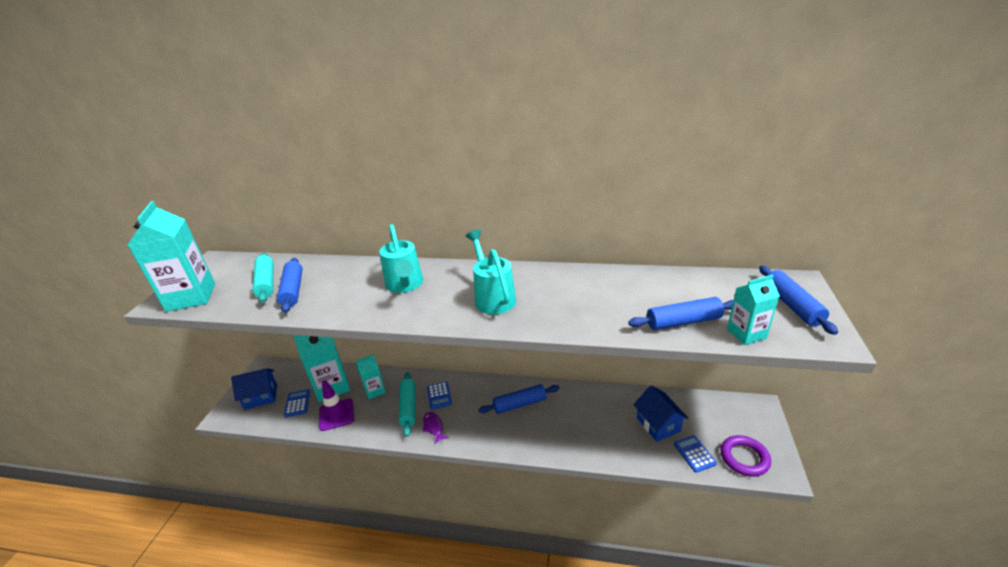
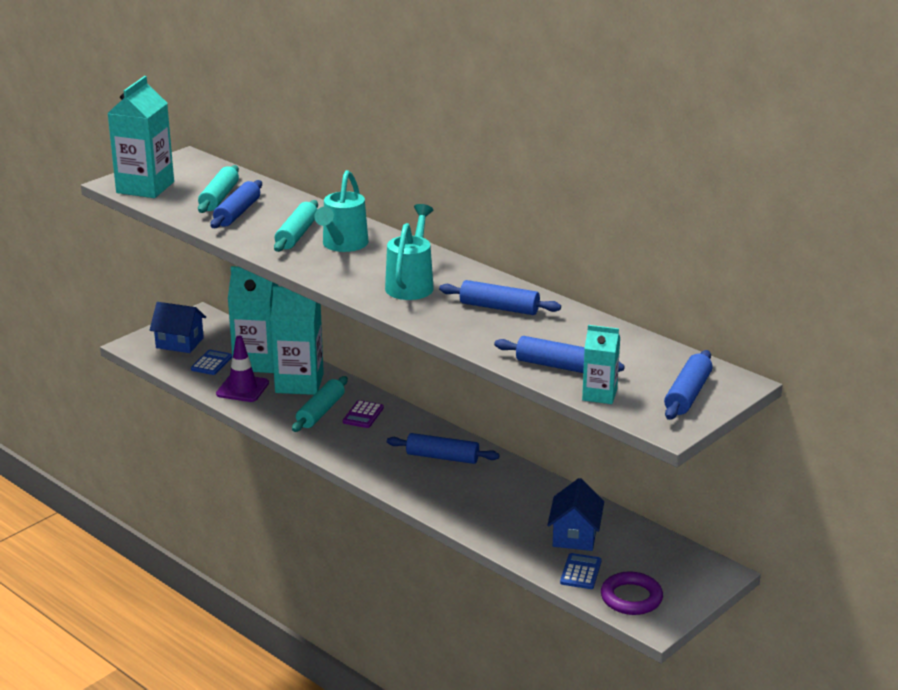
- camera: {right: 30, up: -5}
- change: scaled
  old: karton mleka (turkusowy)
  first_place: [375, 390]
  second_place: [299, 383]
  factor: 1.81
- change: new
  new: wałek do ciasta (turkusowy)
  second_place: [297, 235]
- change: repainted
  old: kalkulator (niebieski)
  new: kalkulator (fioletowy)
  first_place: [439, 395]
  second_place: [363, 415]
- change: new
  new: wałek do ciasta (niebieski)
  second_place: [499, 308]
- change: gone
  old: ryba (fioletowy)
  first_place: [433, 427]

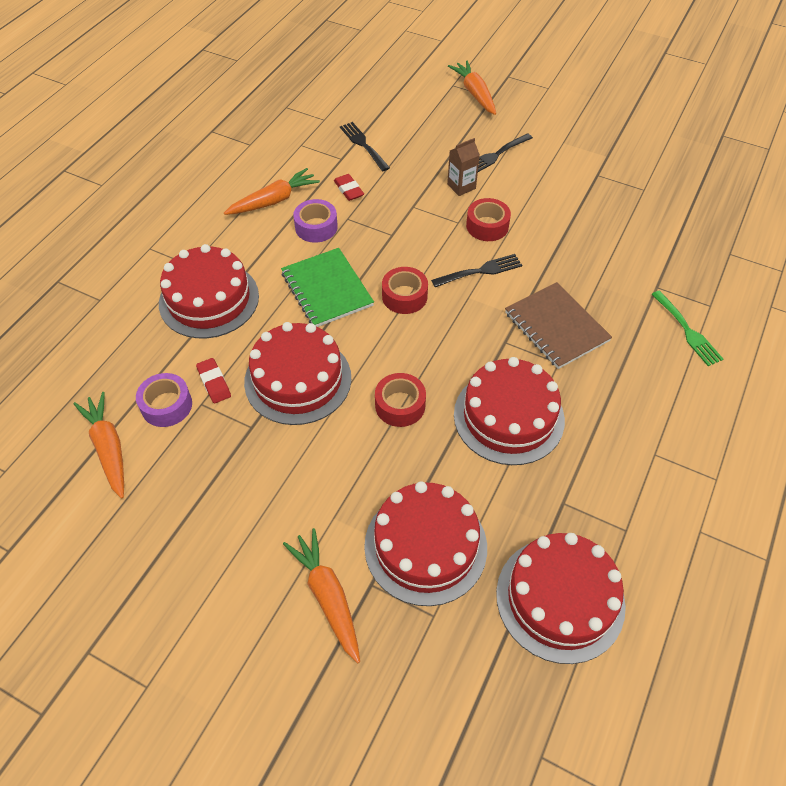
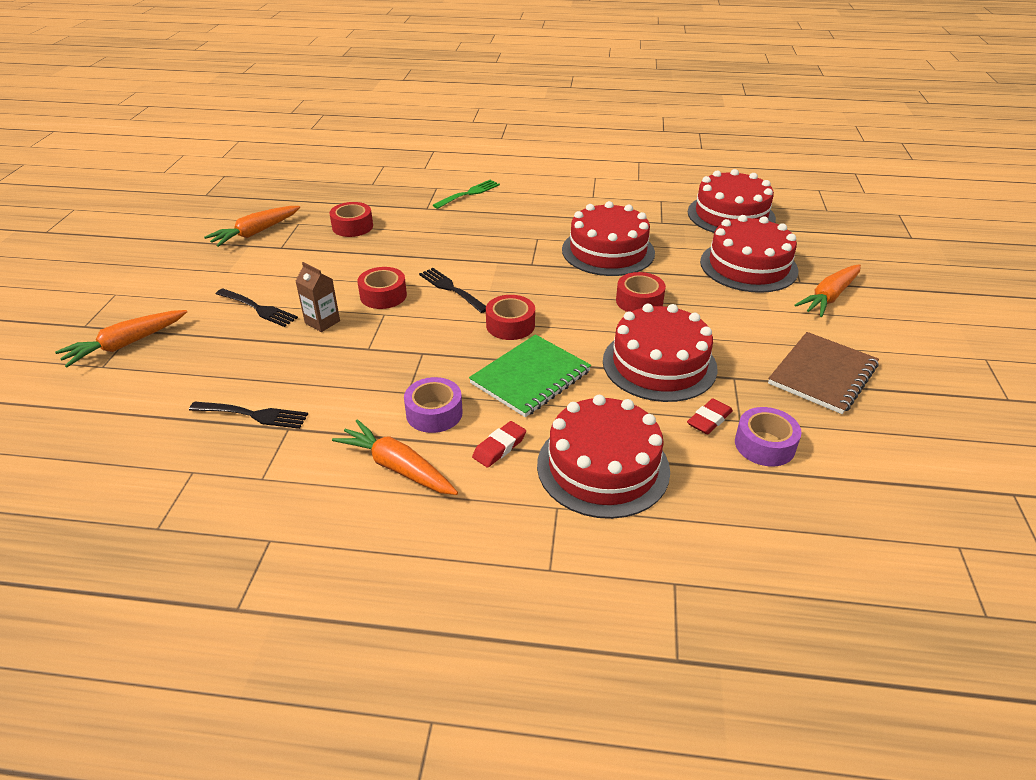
- camera: {right: -110, up: -15}
- change: rotated
  old: widelec (czarny)
  first_place: [363, 145]
  second_place: [253, 415]
  degrees: -120
- change: shifted
  old: marchewka (pomarańczowy)
  first_place: [108, 448]
  second_place: [255, 233]
- change: new
  new: taśma klejąca (czerwony)
  second_place: [352, 226]
- change: shifted
  old: gumka do mazania (czerwony)
  first_place: [348, 190]
  second_place: [499, 447]
- change: shifted
  old: zeszyt (brązowy)
  first_place: [556, 327]
  second_place: [822, 375]

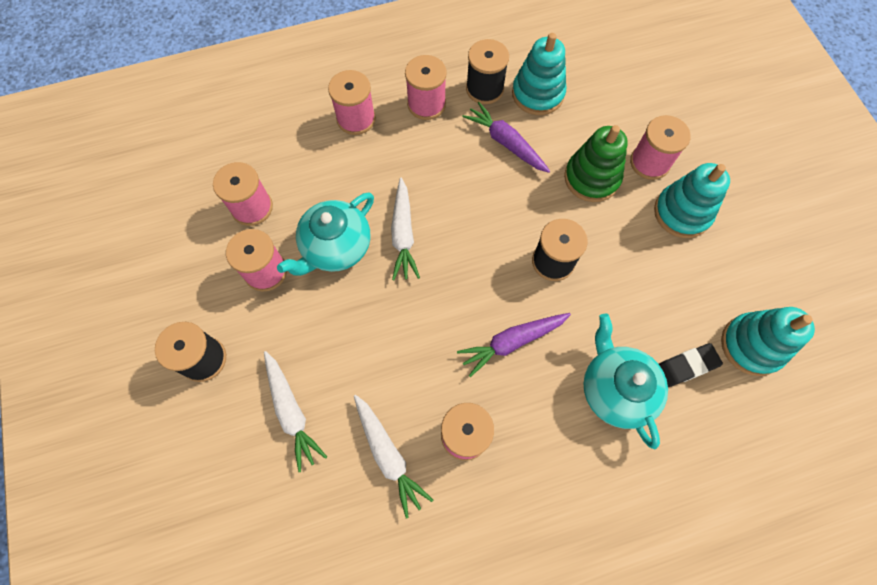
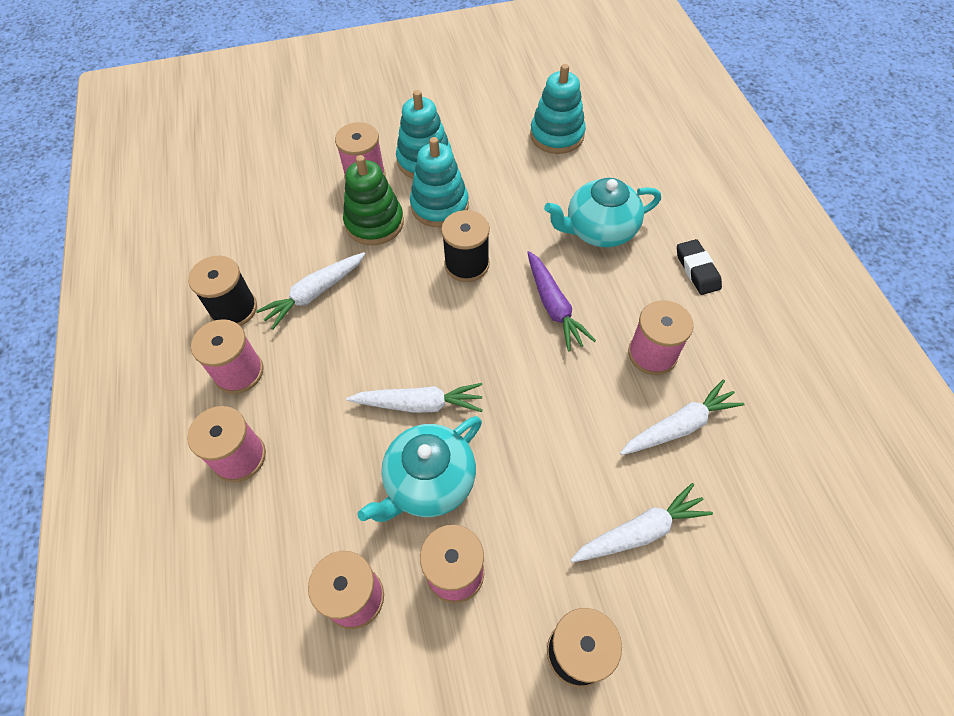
- camera: {right: -85, up: -10}
- change: repainted
  old: marchewka (fioletowy)
  new: marchewka (biały)
  first_place: [505, 143]
  second_place: [314, 294]
- change: rotated
  old: imbryk (turkusowy)
  first_place: [336, 247]
  second_place: [429, 482]
  degrees: 90
- change: shifted
  old: zabawka nakładanka (turkusowy)
  first_place: [537, 94]
  second_place: [439, 206]
- change: shifted
  old: gumka do mazania (czarny)
  first_place: [686, 366]
  second_place: [697, 270]

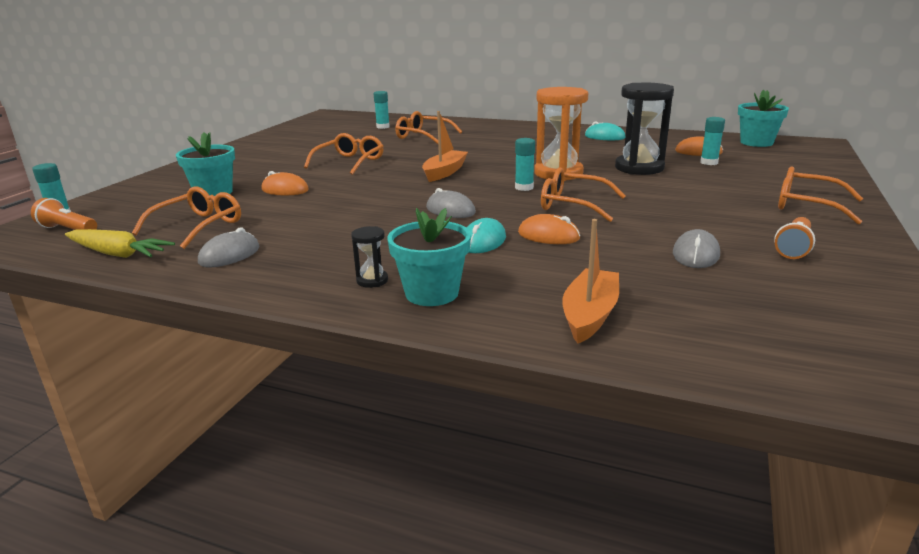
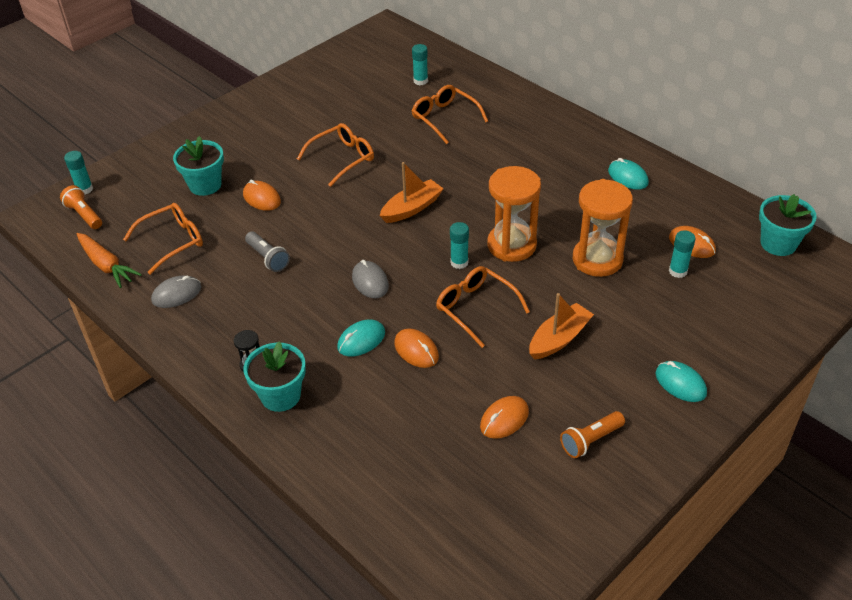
- camera: {right: 25, up: 20}
- change: repainted
  old: marchewka (żółty)
  new: marchewka (pomarańczowy)
  first_place: [117, 254]
  second_place: [106, 265]
- change: new
  new: latarka (szary)
  second_place: [268, 258]
- change: repainted
  old: myszka (szary)
  new: myszka (pomarańczowy)
  first_place: [695, 254]
  second_place: [504, 419]
- change: shifted
  old: łódka (pomarańczowy)
  first_place: [590, 315]
  second_place: [559, 339]
- change: repainted
  old: klepsydra (czarny)
  new: klepsydra (pomarańczowy)
  first_place: [639, 168]
  second_place: [597, 259]
- change: swapped
  old: okulary (pomarańczowy)
  new: myszka (turkusowy)
  first_place: [807, 205]
  second_place: [680, 383]

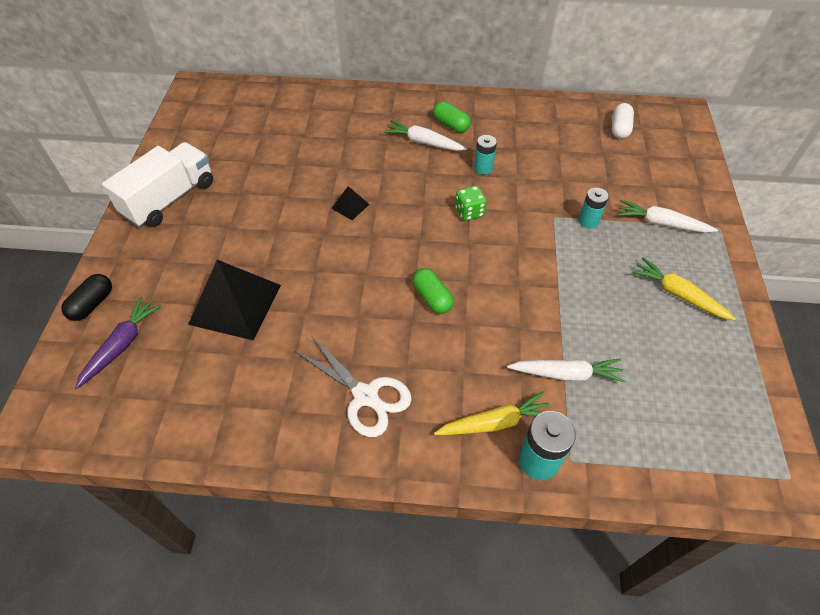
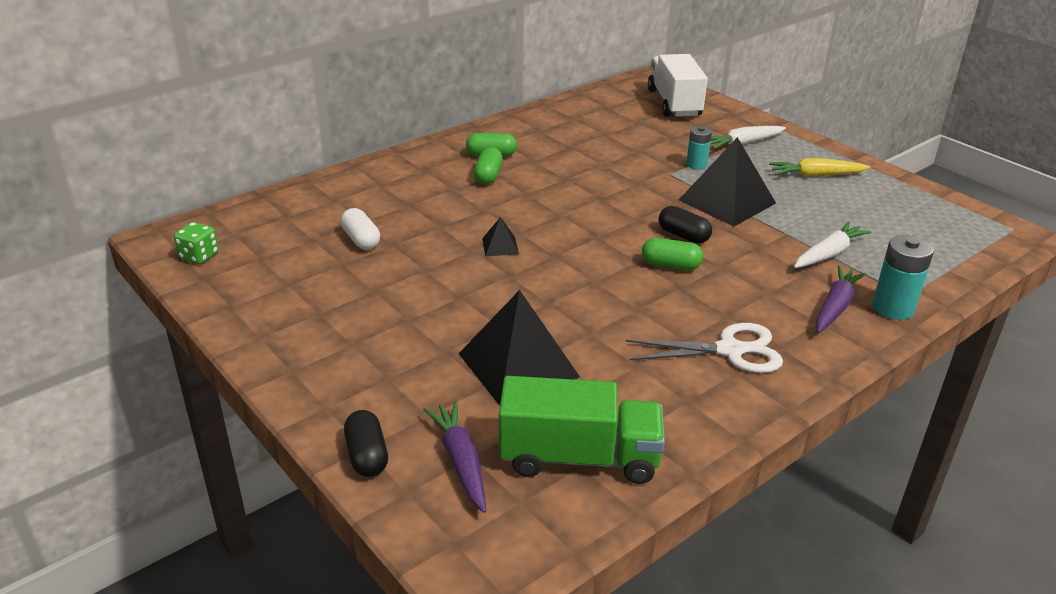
- camera: {right: -45, up: -20}
- change: shifted
  old: kostka do gry (zielony)
  first_place: [469, 212]
  second_place: [199, 256]
- change: shifted
  old: kapsułka (biały)
  first_place: [619, 128]
  second_place: [361, 240]
- change: swapped
  old: marchewka (biały)
  new: kapsułka (zielony)
  first_place: [423, 142]
  second_place: [488, 176]
- change: new
  new: ciężarówka (zielony)
  second_place: [579, 458]
- change: shifted
  old: ciężarówka (biały)
  first_place: [170, 199]
  second_place: [674, 103]
- change: new
  new: kapsułka (czarny)
  second_place: [683, 235]
- change: new
  new: piramida (czarny)
  second_place: [727, 201]
- change: repainted
  old: marchewka (żółty)
  new: marchewka (fioletowy)
  first_place: [494, 422]
  second_place: [835, 307]
- change: gone
  old: bateria (turkusowy)
  first_place: [483, 168]

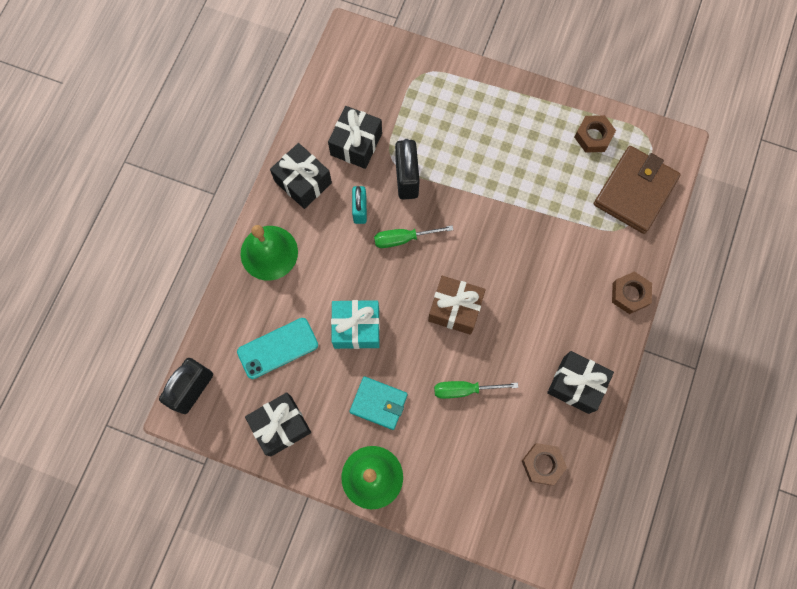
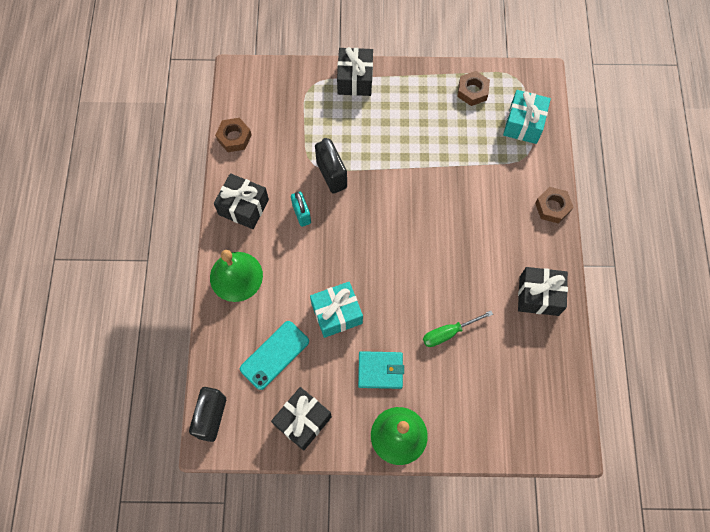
- camera: {right: -20, up: -5}
- change: shifted
  old: nakrętka (brązowy)
  first_place: [542, 464]
  second_place: [234, 137]
- change: shifted
  old: prezent (czarny)
  first_place: [356, 144]
  second_place: [355, 79]
- change: swapped
  old: portfel (brązowy)
  new: prezent (turkusowy)
  first_place: [635, 191]
  second_place: [523, 124]
- change: gone
  old: śrubokręt (zielony)
  first_place: [403, 239]
- change: gone
  old: prezent (brązowy)
  first_place: [455, 309]

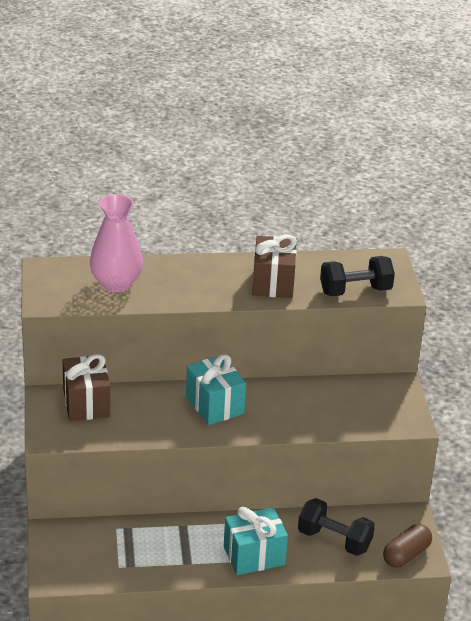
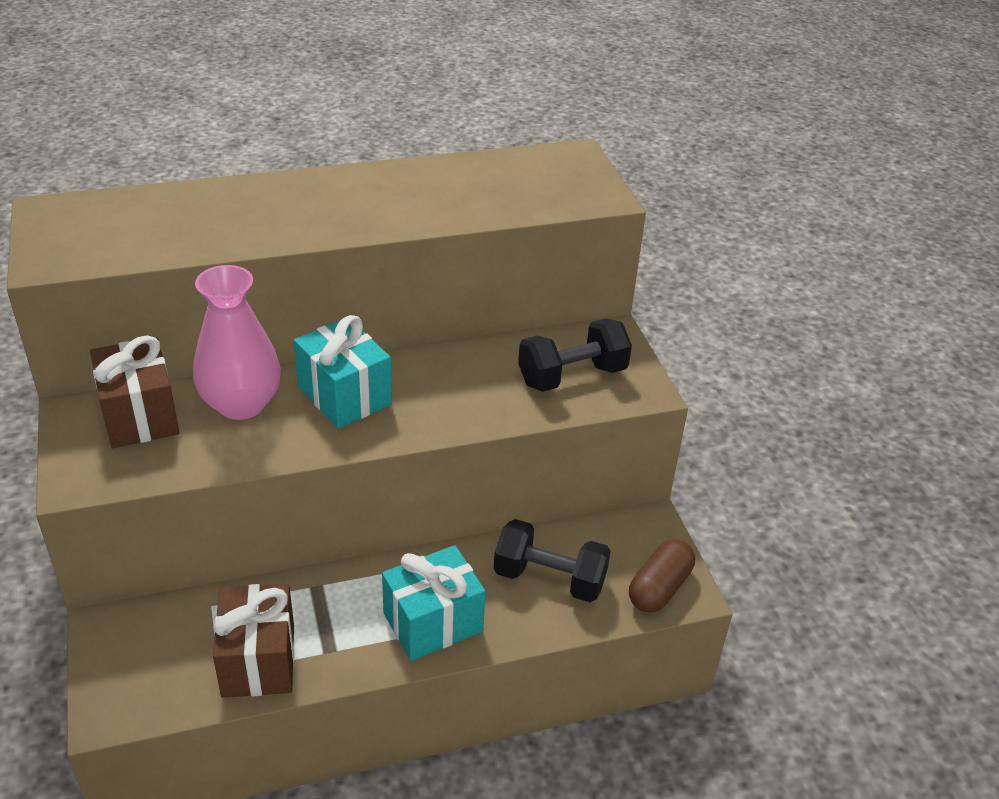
- camera: {right: -10, up: 5}
- change: shifted
  old: wazon (różowy)
  first_place: [116, 283]
  second_place: [241, 404]
- change: shifted
  old: prezent (brązowy)
  first_place: [273, 283]
  second_place: [258, 660]
- change: shifted
  old: hantel (czarny)
  first_place: [355, 291]
  second_place: [572, 376]

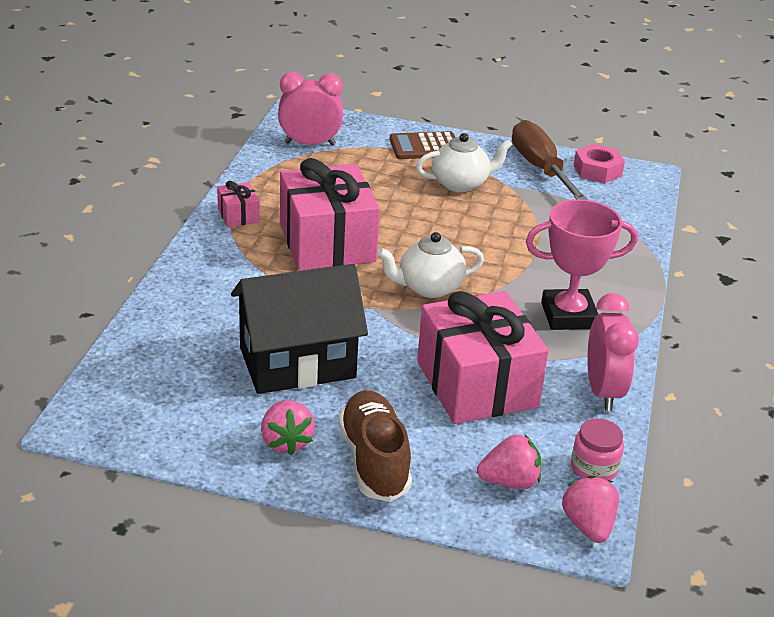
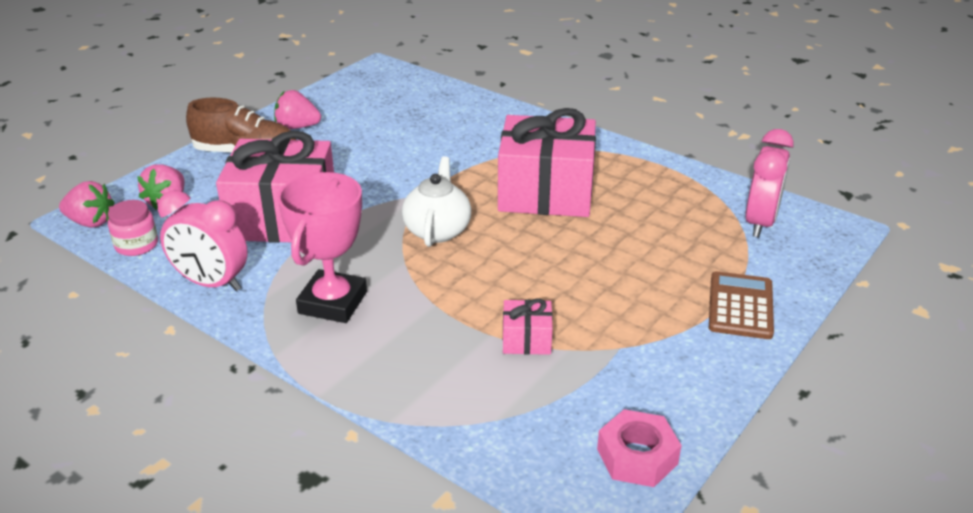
- camera: {right: 115, up: 0}
- change: shifted
  old: prezent (różowy)
  first_place: [238, 215]
  second_place: [526, 340]
- change: gone
  old: domek (czarny)
  first_place: [297, 363]
- change: gone
  old: imbryk (biały)
  first_place: [461, 183]
- change: gone
  old: śrubokręt (brązowy)
  first_place: [540, 169]

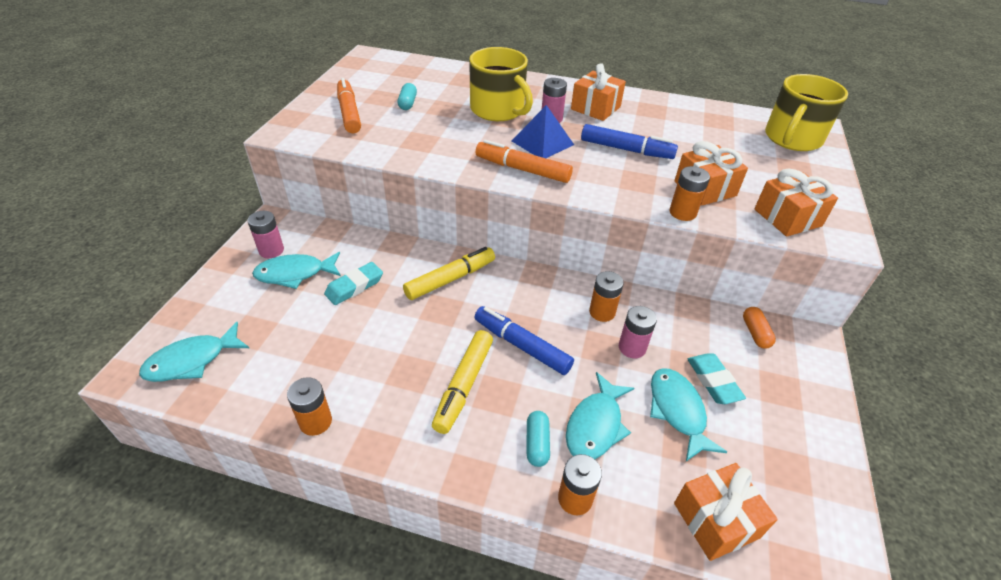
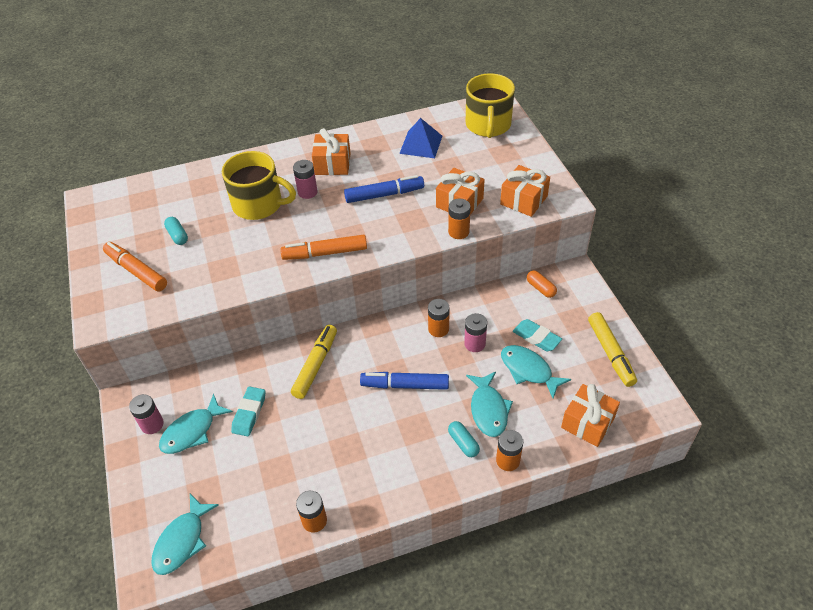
- camera: {right: -30, up: 5}
- change: shifted
  old: piramida (niebieski)
  first_place: [542, 142]
  second_place: [421, 144]
- change: shifted
  old: flamaster (żółty)
  first_place: [464, 385]
  second_place: [610, 353]

